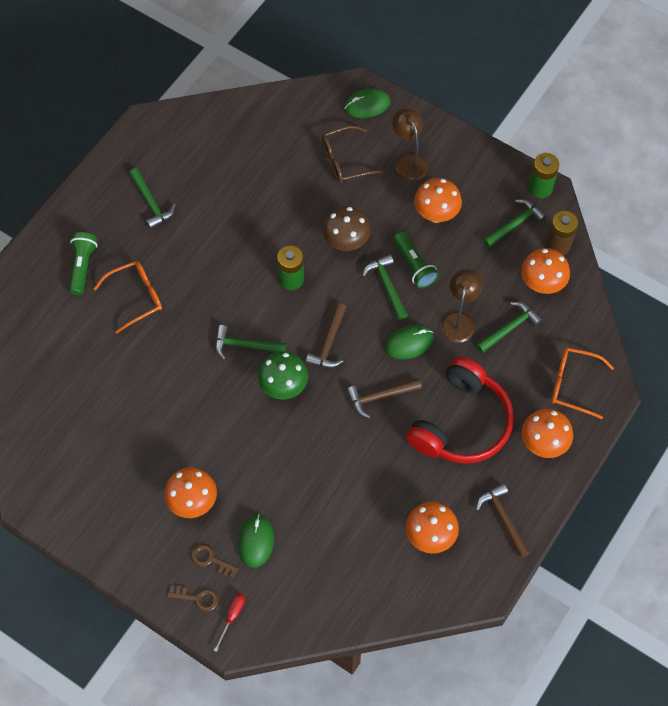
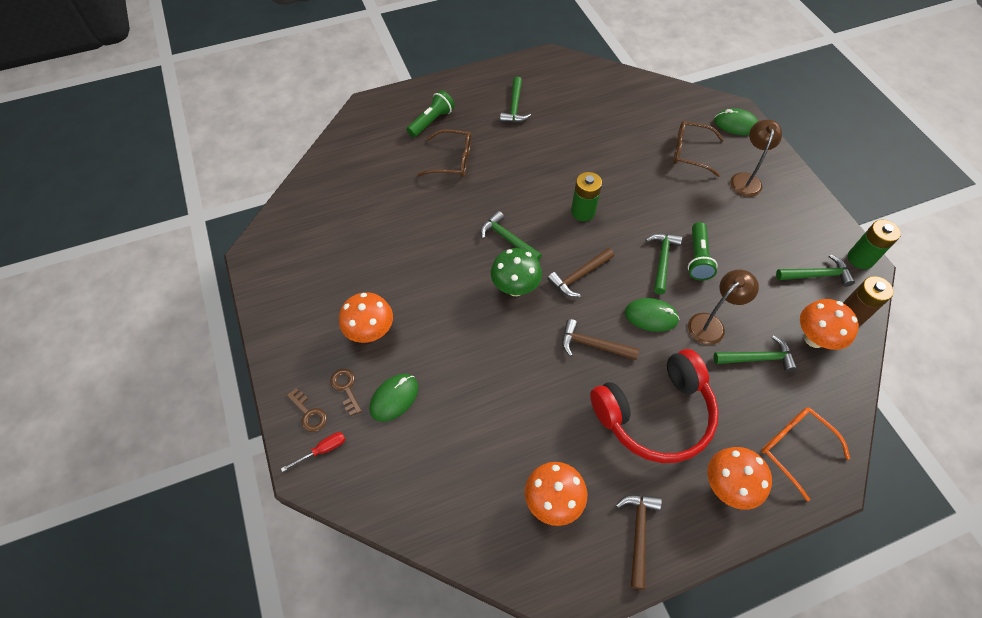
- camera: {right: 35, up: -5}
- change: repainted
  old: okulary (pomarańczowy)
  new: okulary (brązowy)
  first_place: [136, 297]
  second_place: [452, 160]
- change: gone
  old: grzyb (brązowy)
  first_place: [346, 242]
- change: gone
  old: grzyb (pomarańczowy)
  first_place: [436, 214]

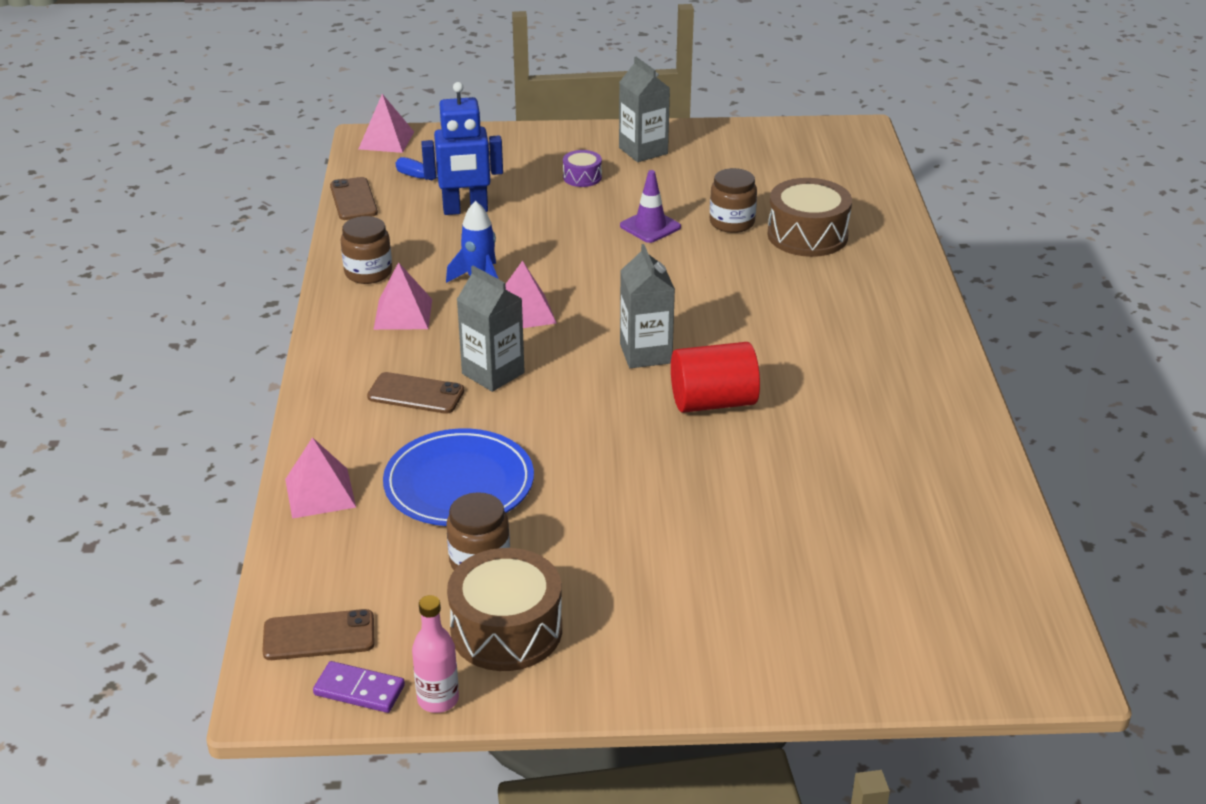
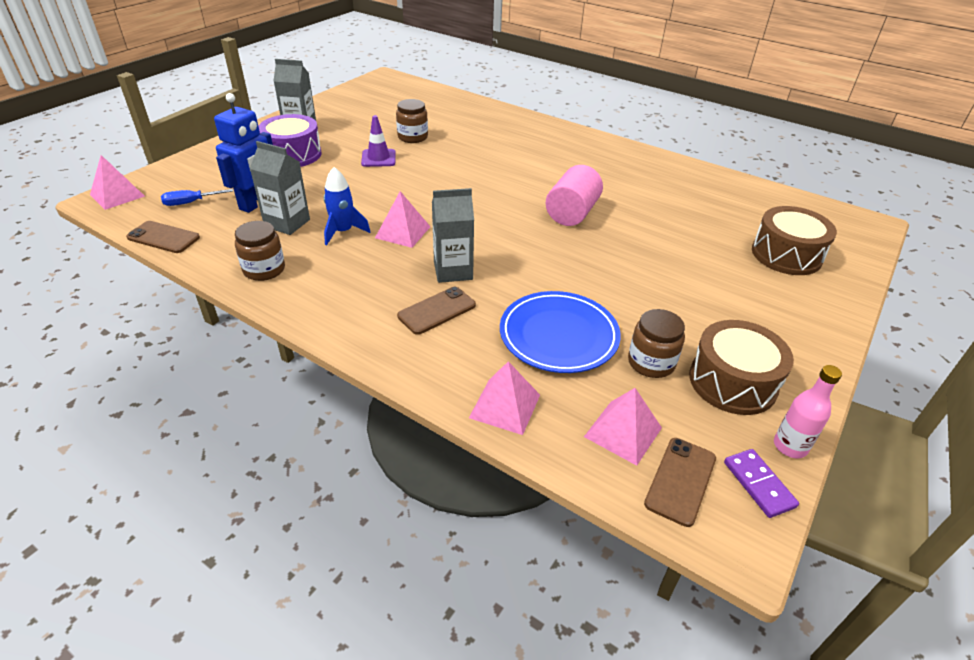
- camera: {right: -55, up: 5}
- change: shifted
  old: karton mleka (szary)
  first_place: [645, 353]
  second_place: [287, 223]
- change: scaled
  old: bęben (fioletowy)
  first_place: [582, 177]
  second_place: [293, 154]
  factor: 1.96
- change: repainted
  old: walec (czerwony)
  new: walec (różowy)
  first_place: [713, 402]
  second_place: [572, 213]
- change: shifted
  old: piramida (różowy)
  first_place: [403, 314]
  second_place: [623, 432]
- change: rotated
  old: kostka domina (fioletowy)
  first_place: [359, 690]
  second_place: [758, 484]
  degrees: -75
- change: shifted
  old: bęben (brązowy)
  first_place: [807, 235]
  second_place: [786, 255]

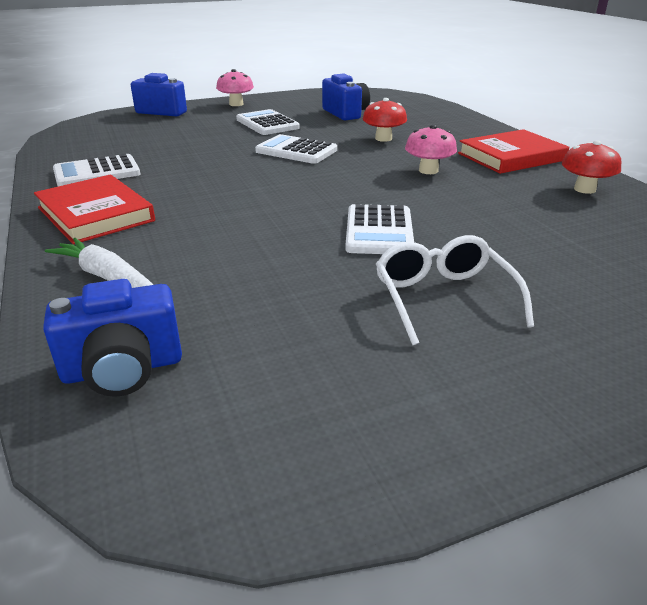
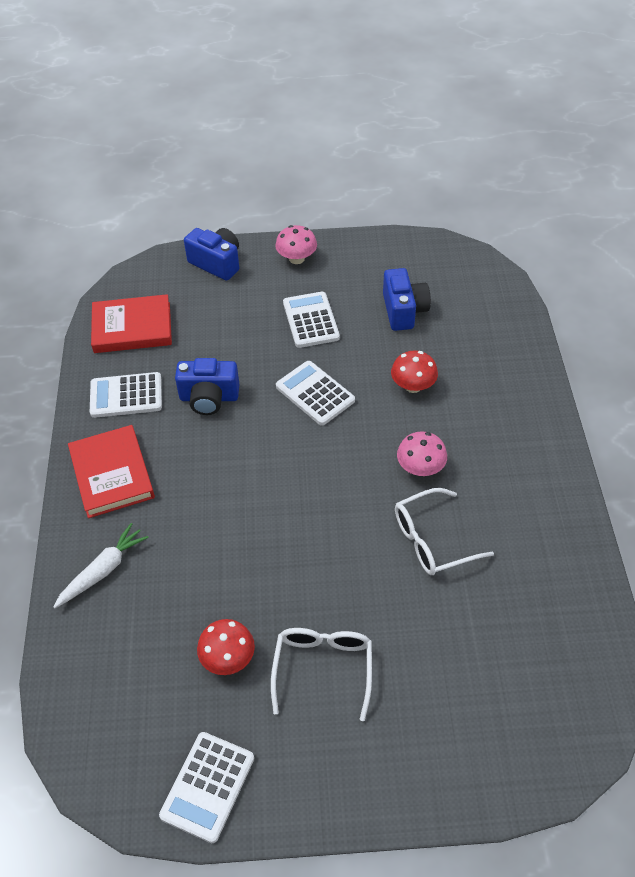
- camera: {right: 20, up: 20}
- change: rotated
  old: marchewka (biały)
  first_place: [106, 276]
  second_place: [103, 570]
  degrees: 75
- change: shifted
  old: książka (czerwony)
  first_place: [511, 157]
  second_place: [132, 327]
- change: shifted
  old: kalkulator (biały)
  first_place: [379, 231]
  second_place: [207, 786]
- change: shifted
  old: aparat fotograficzny (niebieski)
  first_place: [123, 369]
  second_place: [209, 398]
- change: shifted
  old: grzyb (czerwony)
  first_place: [584, 189]
  second_place: [228, 658]
- change: new
  new: okulary (biały)
  second_place: [433, 540]

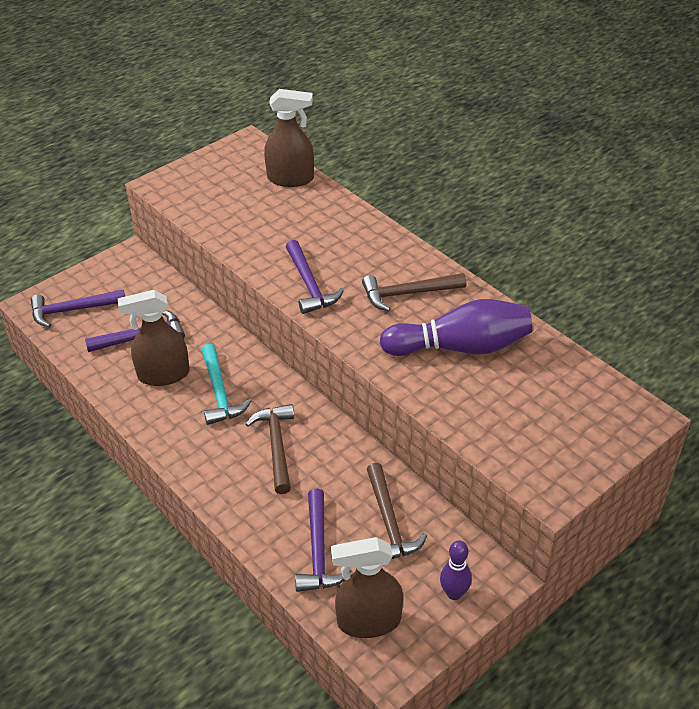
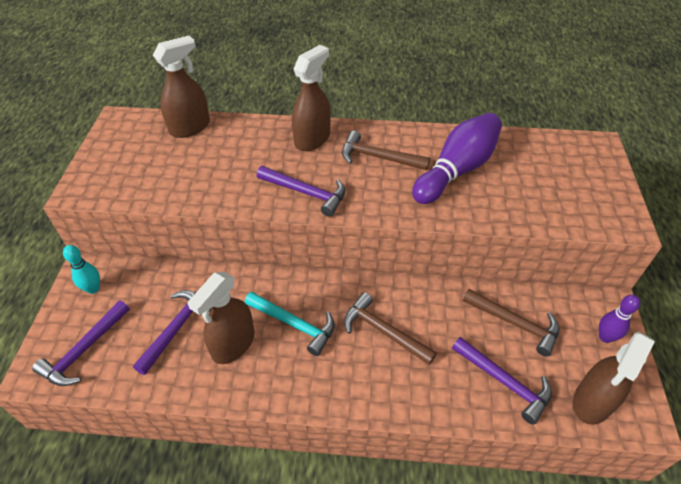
- camera: {right: -45, up: 5}
- change: new
  new: kręgiel (turkusowy)
  second_place: [93, 289]
- change: new
  new: spryskiwacz (brązowy)
  second_place: [312, 139]
- change: rotated
  old: młotek (brązowy)
  first_place: [407, 293]
  second_place: [378, 157]
  degrees: 75

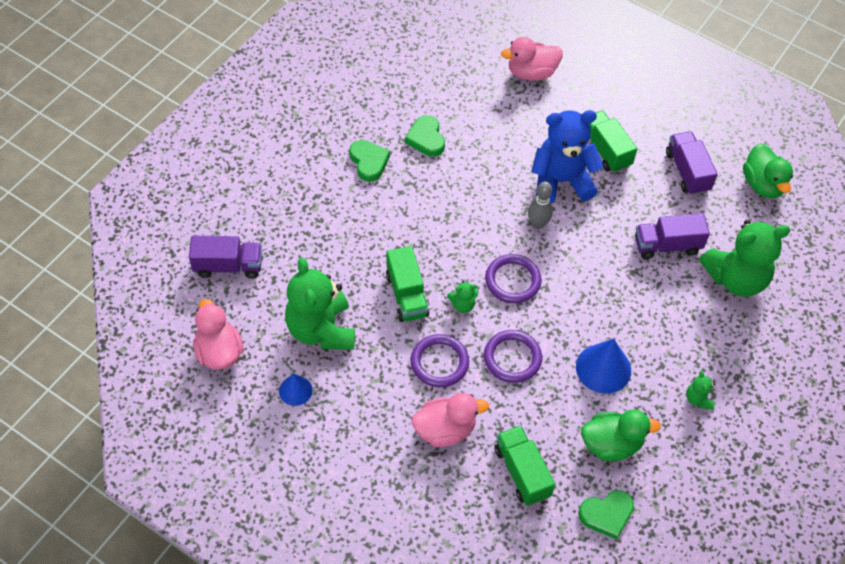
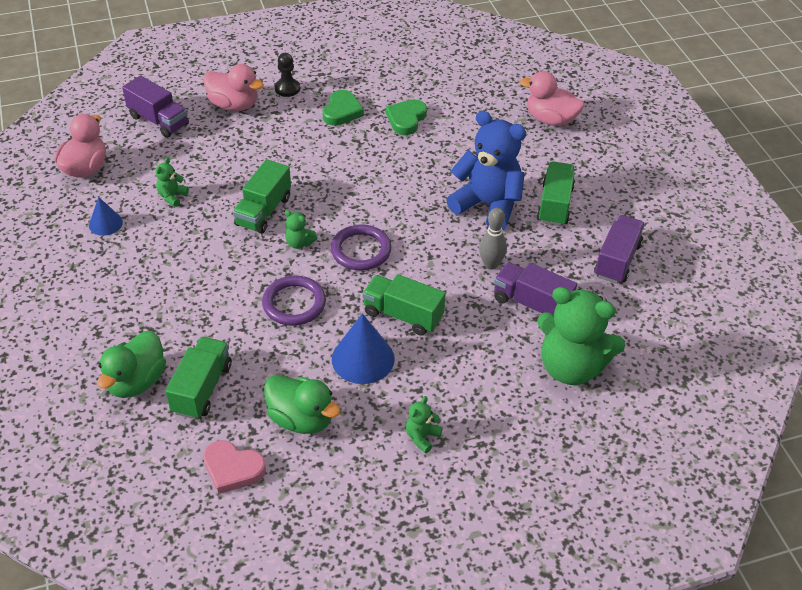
- camera: {right: 40, up: -10}
- change: shifted
  old: kaczka (zielony)
  first_place: [762, 184]
  second_place: [137, 381]
- change: scaled
  old: miś (zielony)
  first_place: [321, 330]
  second_place: [172, 196]
  factor: 0.42
- change: shifted
  old: kaczka (różowy)
  first_place: [445, 430]
  second_place: [234, 105]
- change: repainted
  old: serce (zielony)
  new: serce (różowy)
  first_place: [606, 515]
  second_place: [233, 469]
- change: new
  new: pionek (czarny)
  second_place: [287, 89]
- change: new
  new: ciężarówka (zielony)
  second_place: [403, 315]
- change: shifted
  old: kręgiel (szary)
  first_place: [537, 224]
  second_place: [491, 264]
- change: gone
  old: pierścień (fioletowy)
  first_place: [439, 362]

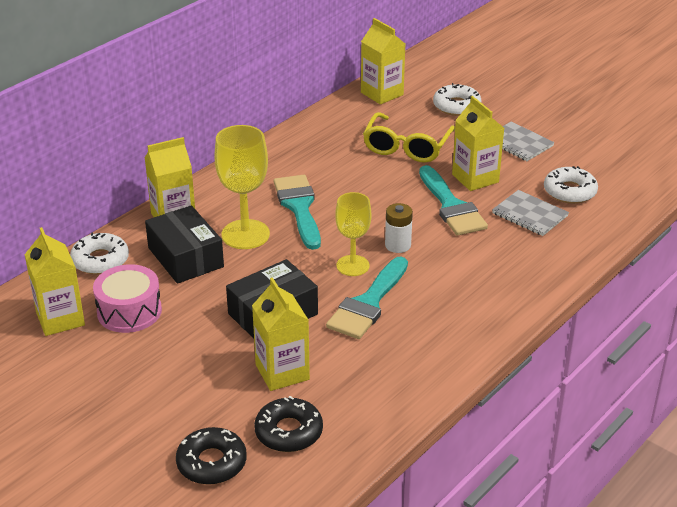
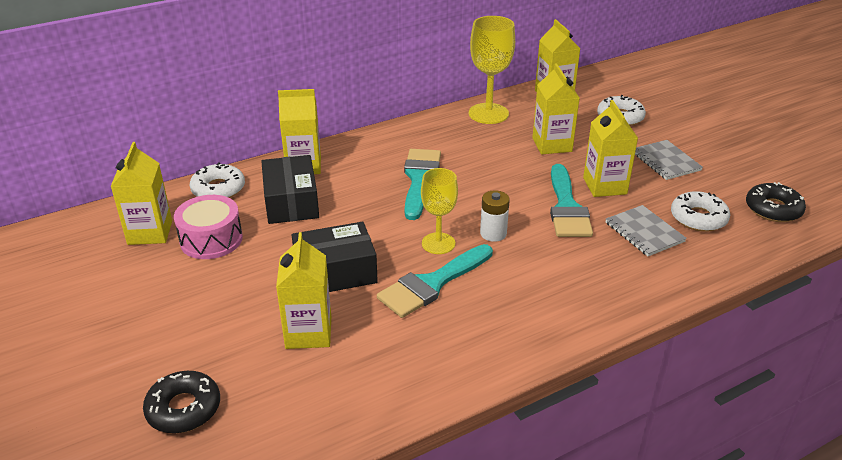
- camera: {right: 20, up: 0}
- change: shifted
  old: kielich (żółty)
  first_place: [245, 234]
  second_place: [488, 113]
- change: swapped
  old: okulary (żółty)
  new: karton mleka (żółty)
  first_place: [406, 147]
  second_place: [552, 145]
- change: shifted
  old: donut (czarny)
  first_place: [288, 432]
  second_place: [773, 209]

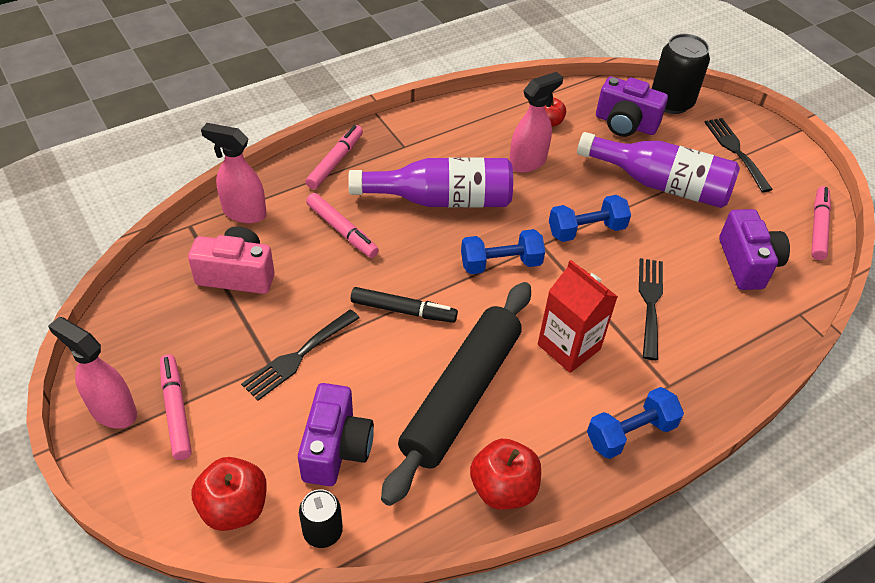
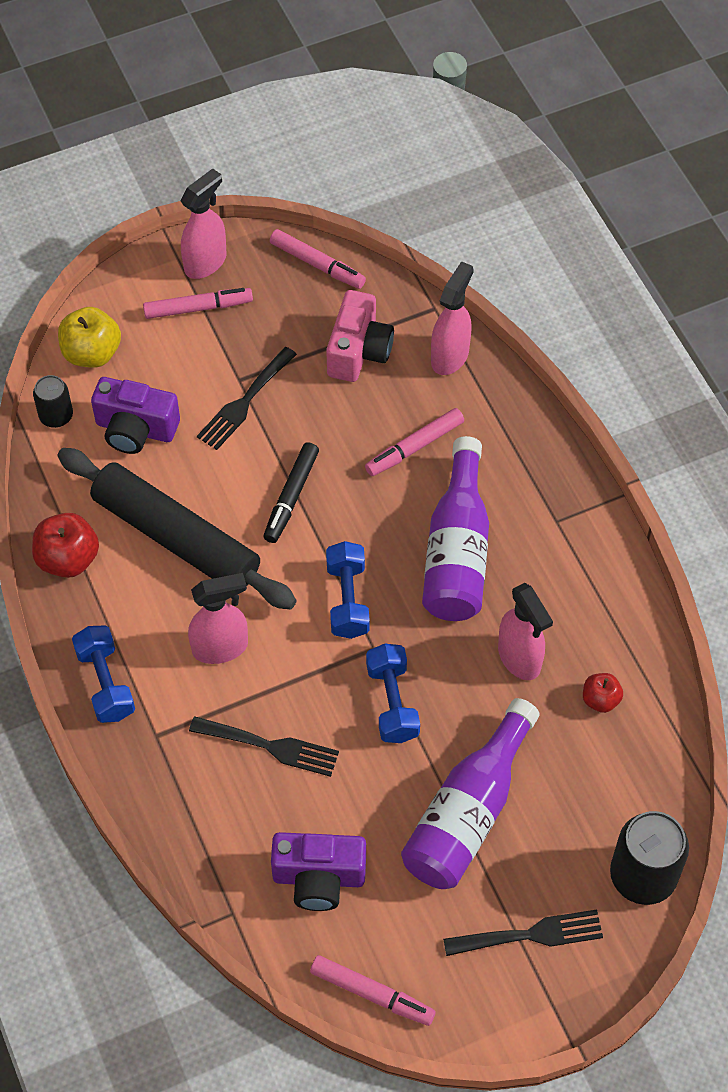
- camera: {right: 100, up: 10}
- change: repainted
  old: jabłko (czerwony)
  new: jabłko (żółty)
  first_place: [234, 507]
  second_place: [92, 353]
- change: swapped
  old: karton mleka (czerwony)
  new: spryskiwacz (różowy)
  first_place: [569, 347]
  second_place: [221, 647]
- change: rotated
  old: widelec (czarny)
  first_place: [298, 357]
  second_place: [244, 402]
  degrees: -105
- change: shifted
  old: flamaster (różowy)
  first_place: [335, 162]
  second_place: [317, 264]
- change: gone
  old: aparat fotograficzny (fioletowy)
  first_place: [625, 124]

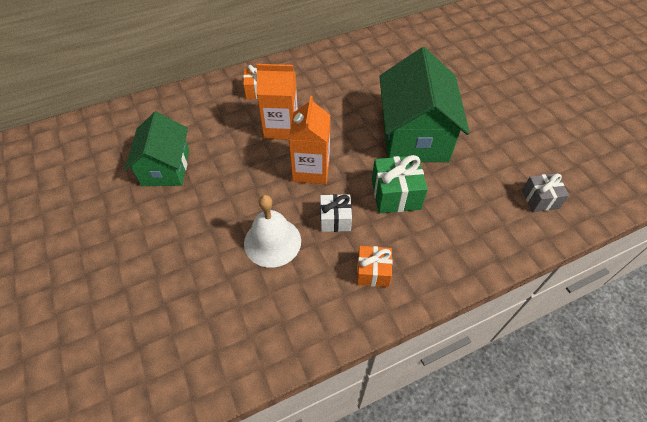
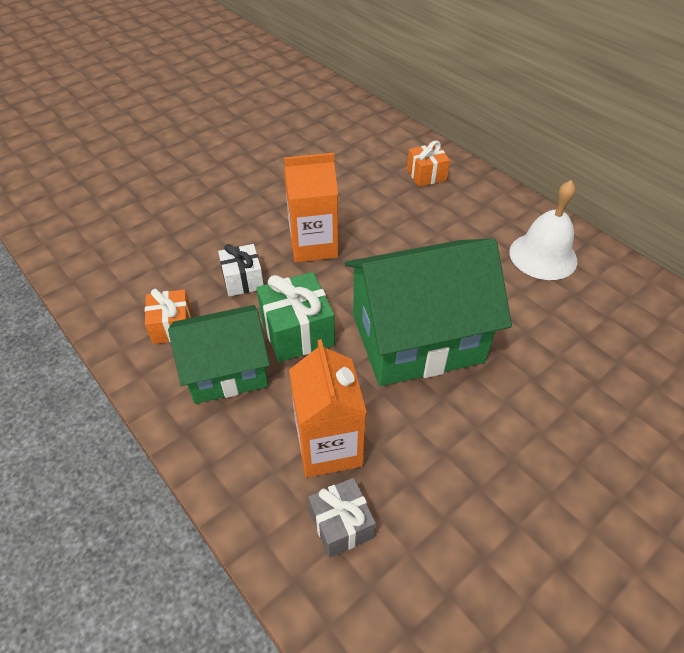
- camera: {right: 75, up: -5}
- change: shifted
  old: domek (zielony)
  first_place: [165, 167]
  second_place: [227, 370]
- change: shifted
  old: karton mleka (pomarańczowy)
  first_place: [281, 128]
  second_place: [328, 446]
- change: shifted
  old: dzwonek (biały)
  first_place: [272, 242]
  second_place: [543, 256]

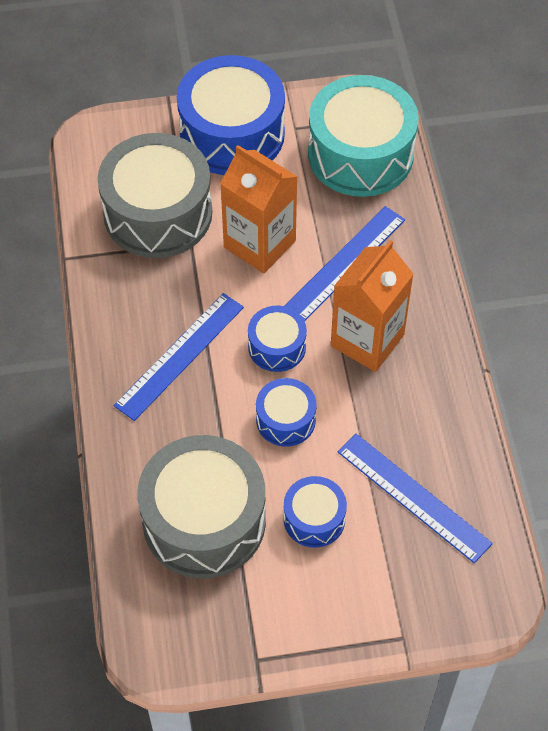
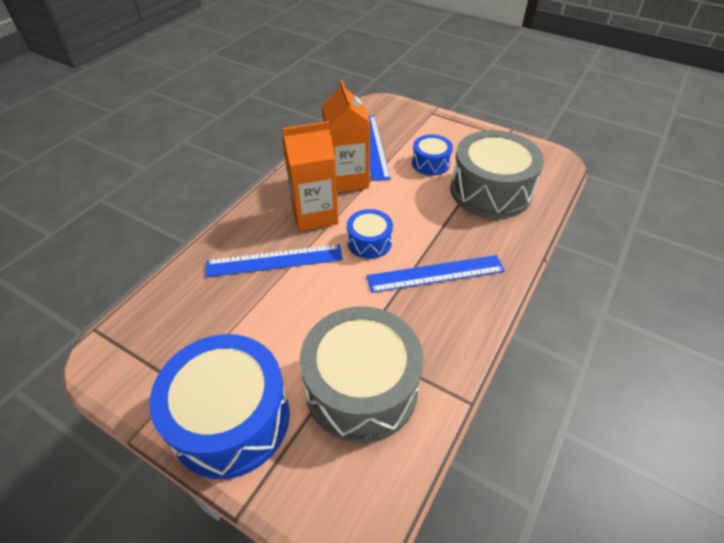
- camera: {right: -140, up: -10}
- change: shifted
  old: karton mleka (pomarańczowy)
  first_place: [259, 244]
  second_place: [347, 179]
- change: gone
  old: bęben (niebieski)
  first_place: [285, 420]
- change: gone
  old: bęben (turkusowy)
  first_place: [360, 154]

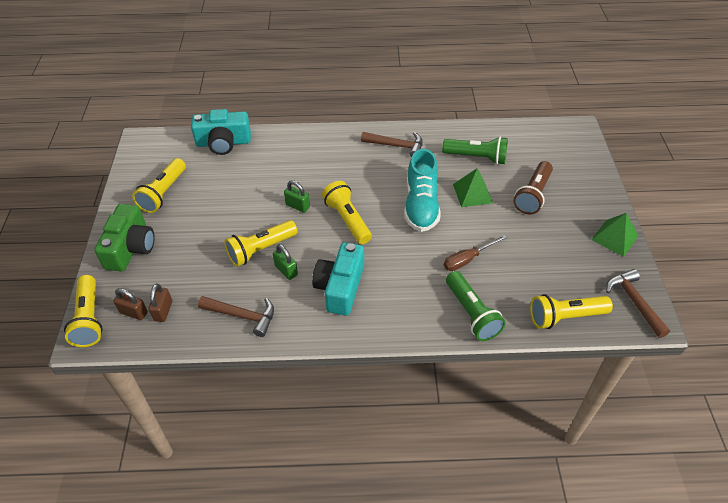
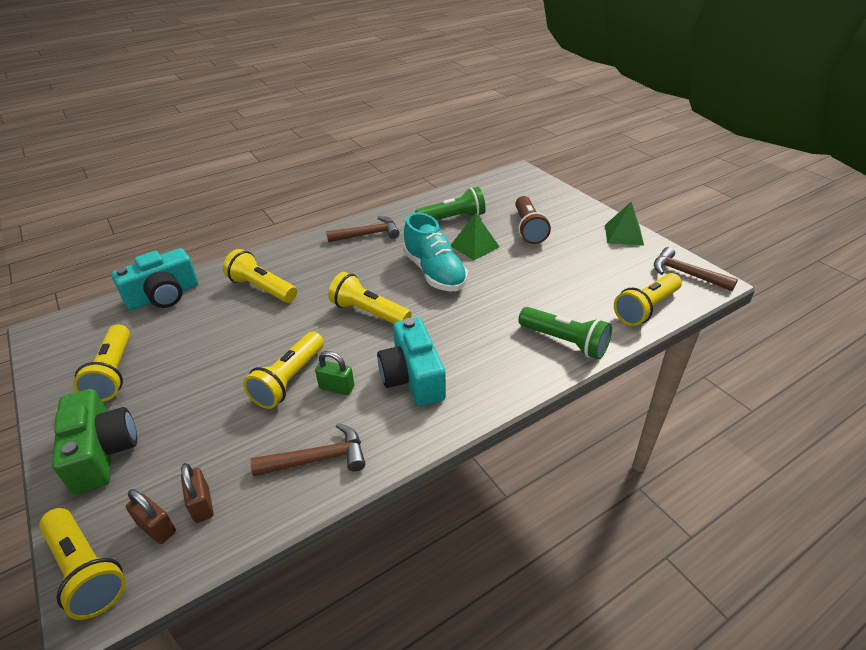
- camera: {right: -30, up: -10}
- change: rotated
  old: kłódka (brązowy)
  first_place: [134, 312]
  second_place: [157, 528]
  degrees: 45
- change: new
  new: latarka (żółty)
  second_place: [262, 288]
- change: gone
  old: kłódka (zielony)
  first_place: [297, 206]
- change: gone
  old: śrubokręt (brązowy)
  first_place: [467, 259]

